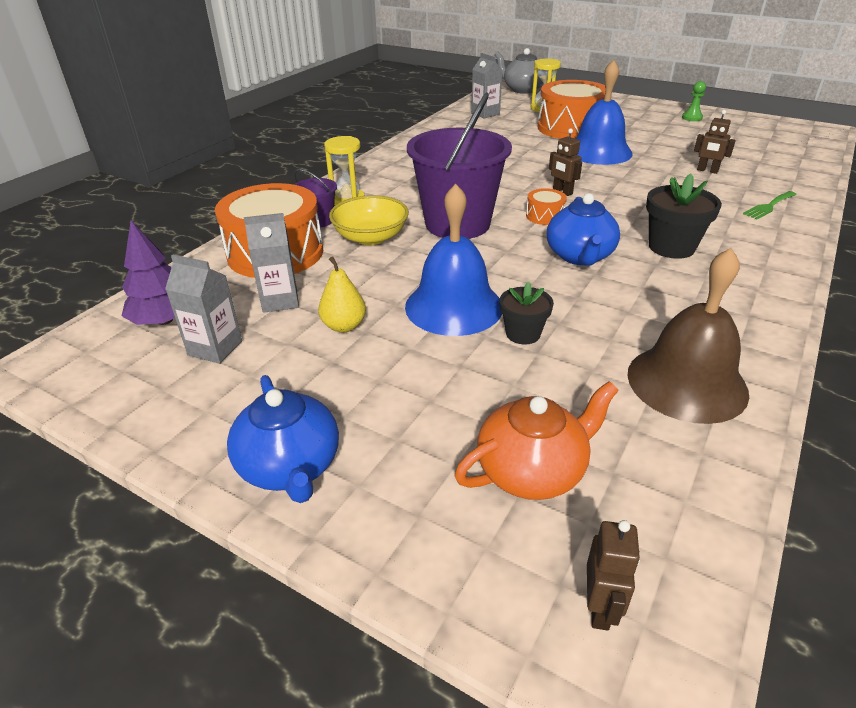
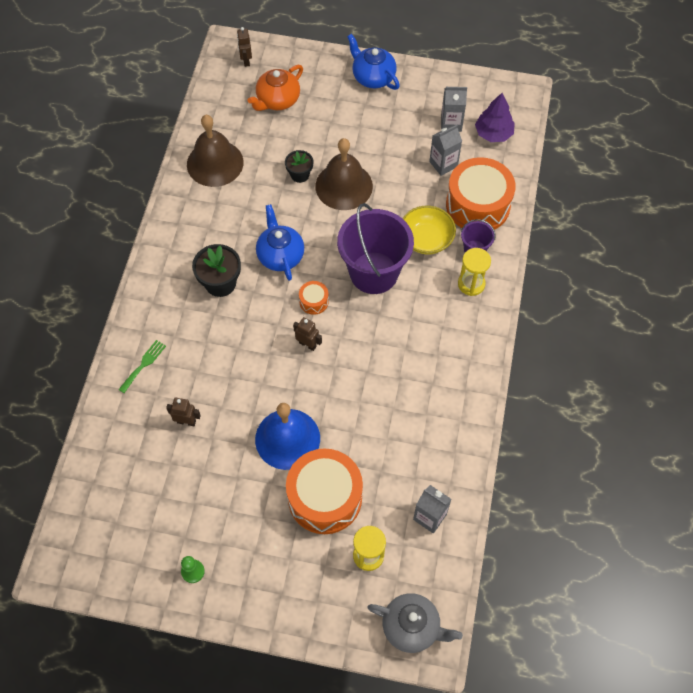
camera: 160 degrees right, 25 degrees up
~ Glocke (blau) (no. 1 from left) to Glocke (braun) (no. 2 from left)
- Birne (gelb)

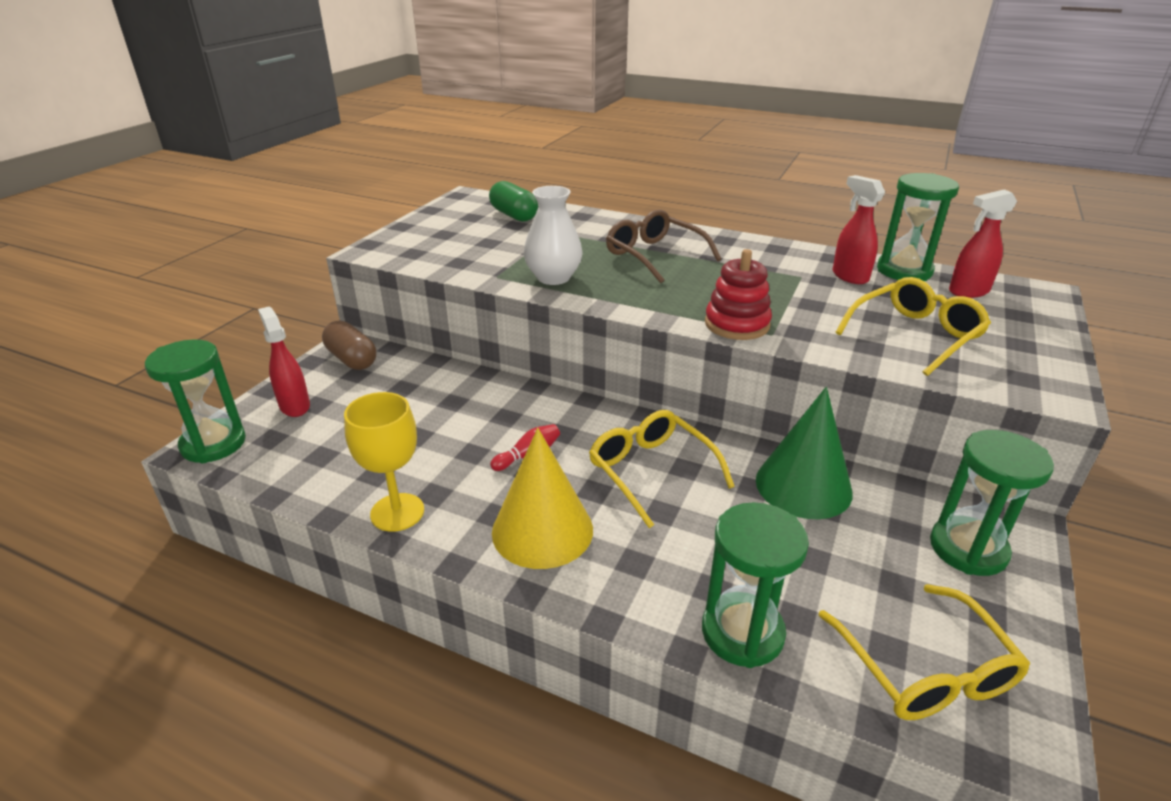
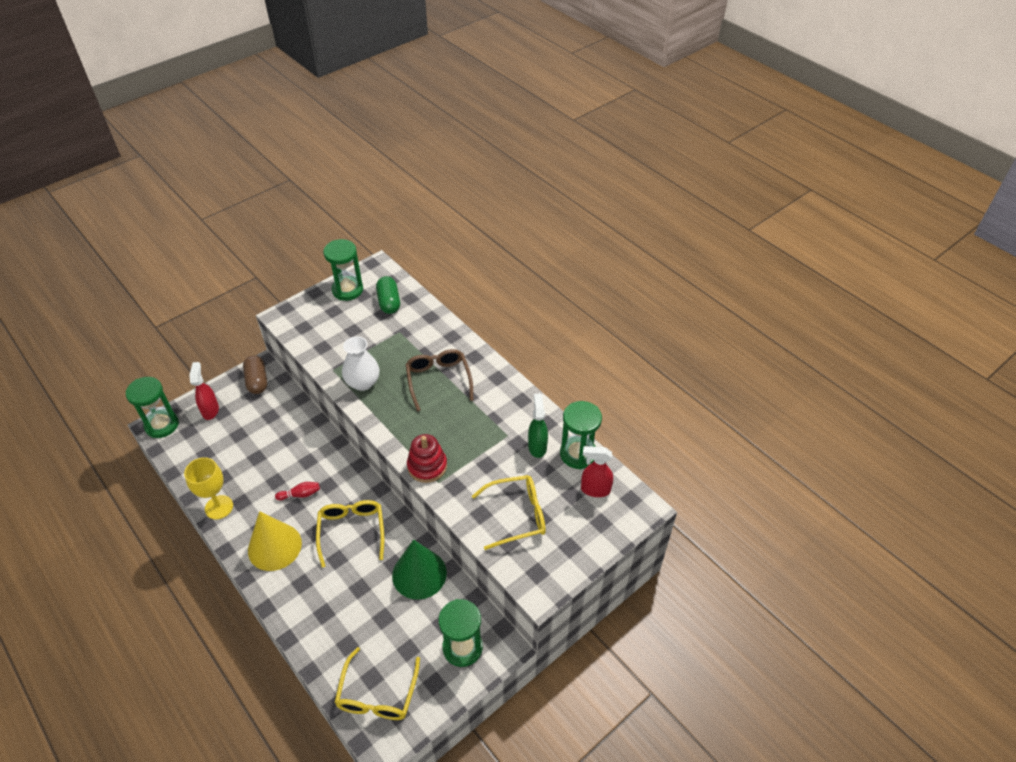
camera: 25 degrees right, 15 degrees up
~ Sprühflasche (rot) (no. 2 from left) to Sprühflasche (grün)
~ Sanduhr (grün) (no. 2 from left)

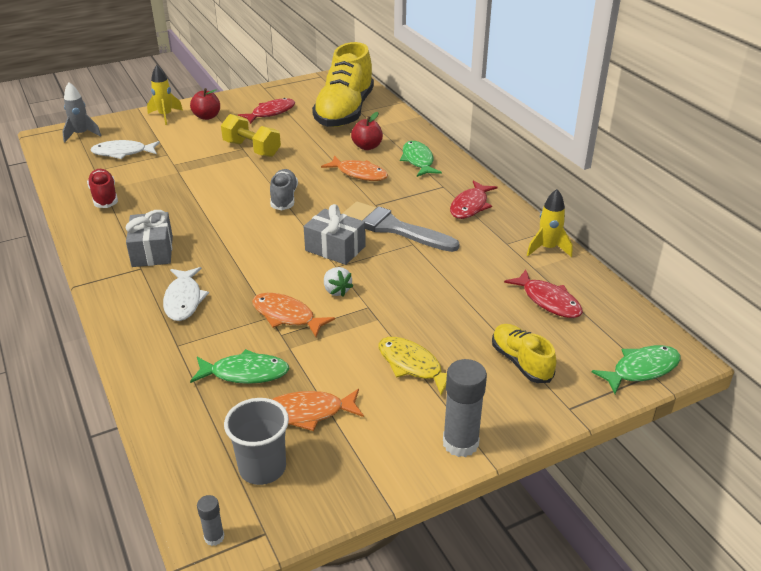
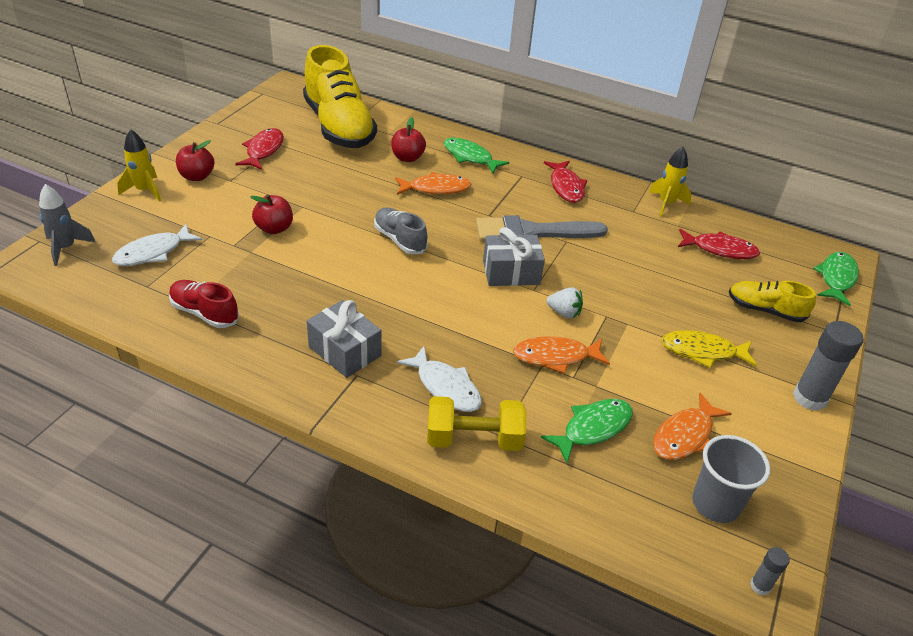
camera: 40 degrees left, 5 degrees up
~ Hantel (gelb)
+ Apfel (rot) (no. 2 from left)

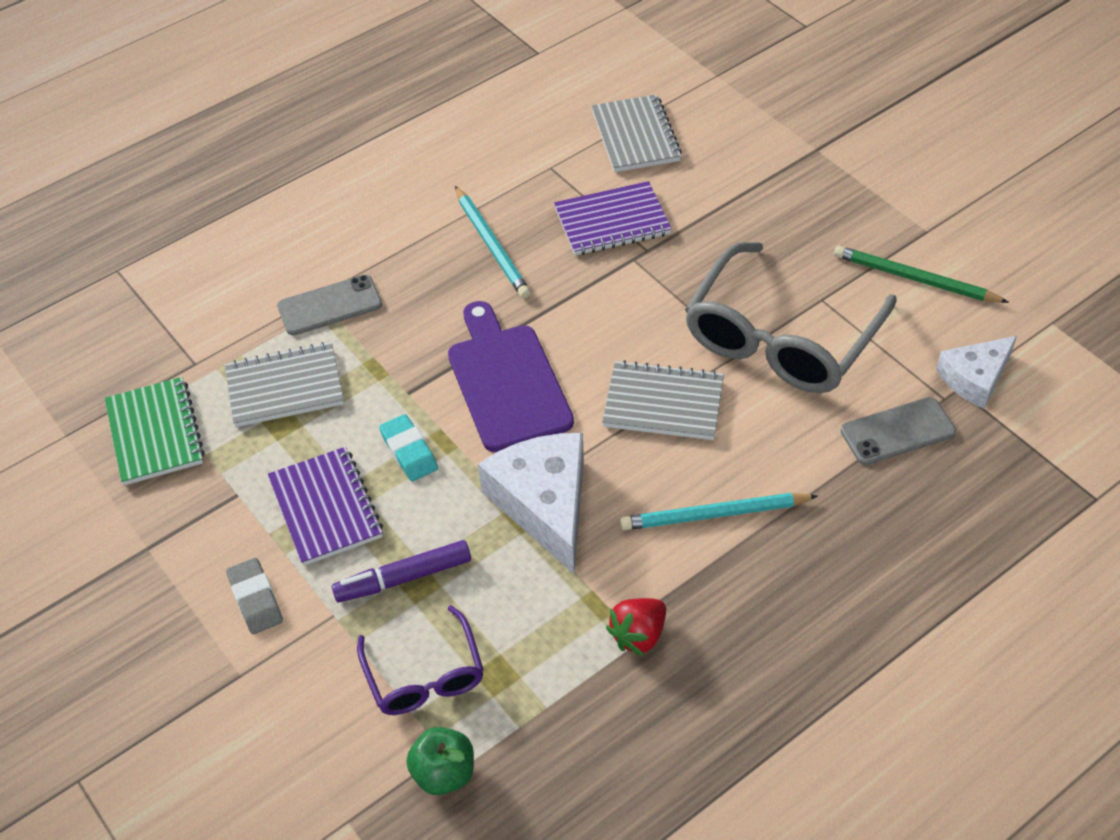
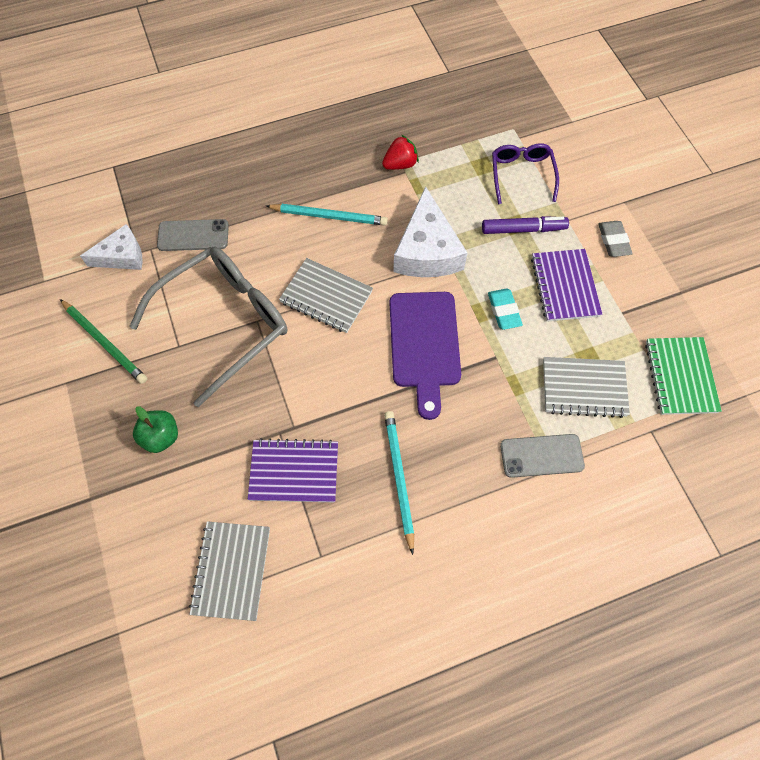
camera: 165 degrees left, 15 degrees up
~ Apfel (grün)

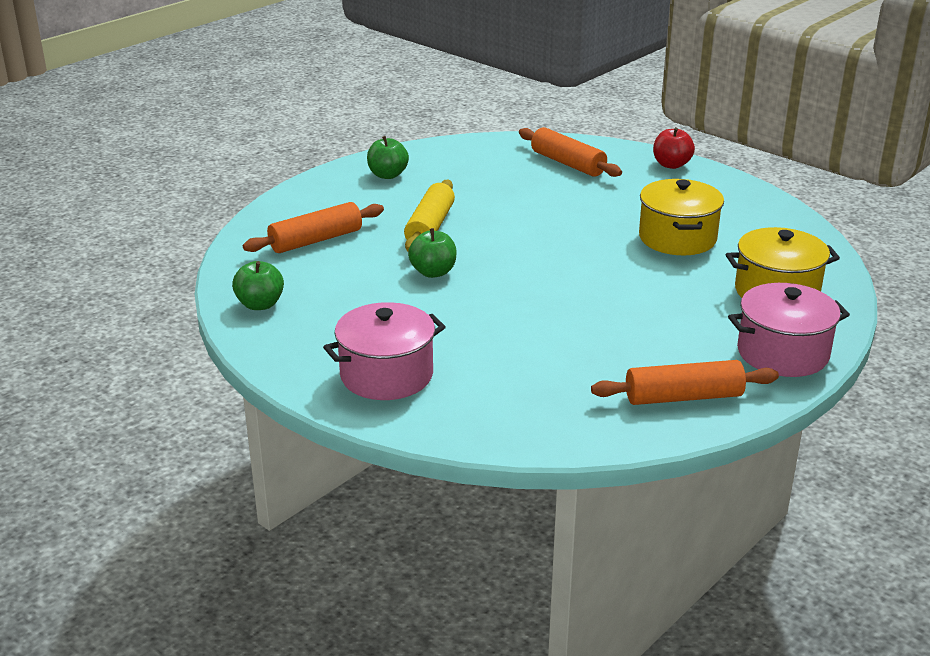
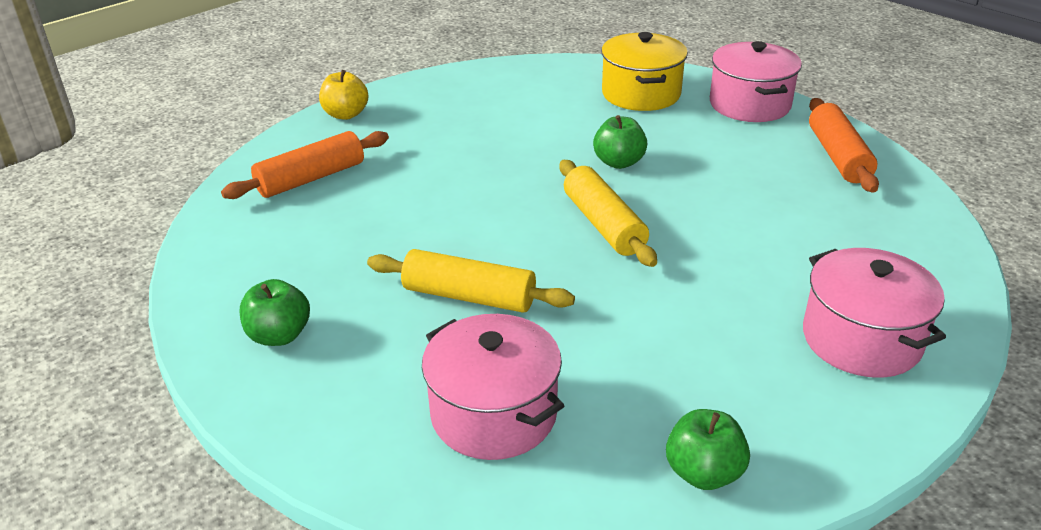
camera: 85 degrees left, 5 degrees up
~ Apfel (rot) to Apfel (gelb)
- Kochtopf (gelb) (no. 1 from left)
~ Nudelholz (orange) (no. 1 from left) to Kochtopf (rosa) (no. 1 from left)
~ Apfel (grün) (no. 3 from left in the first image) to Apfel (grün) (no. 2 from left)
+ Nudelholz (gelb) (no. 2 from left)

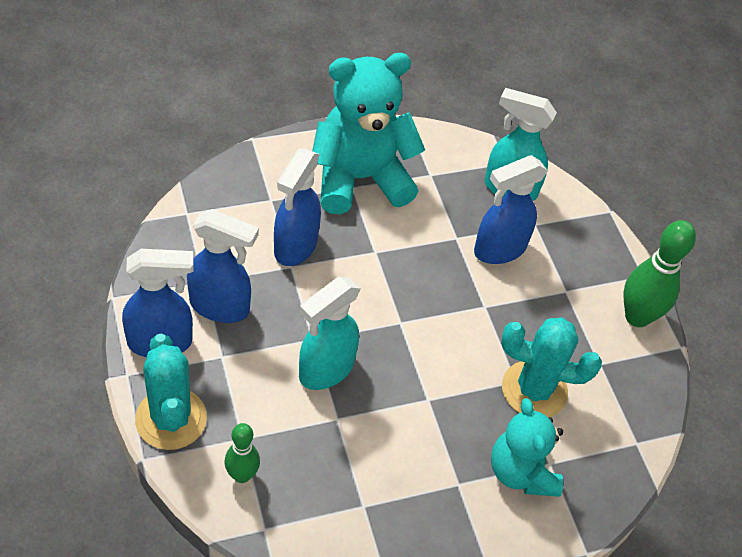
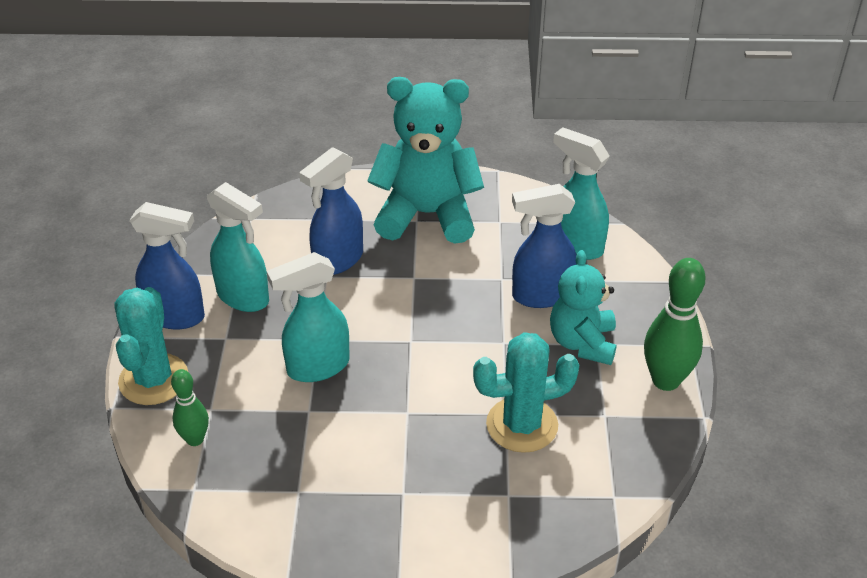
camera: 25 degrees right, 10 degrees down
~ Sprühflasche (blau) (no. 2 from left) to Sprühflasche (türkis) (no. 1 from left)
~ Kaktus (türkis) (no. 2 from left) 45 degrees counterclockwise
~ Teddybär (türkis) (no. 2 from left)

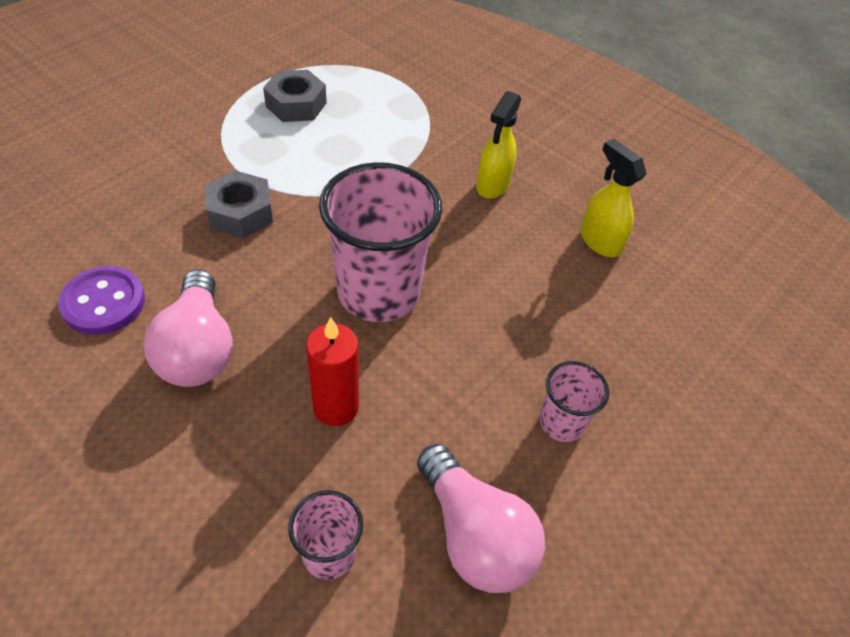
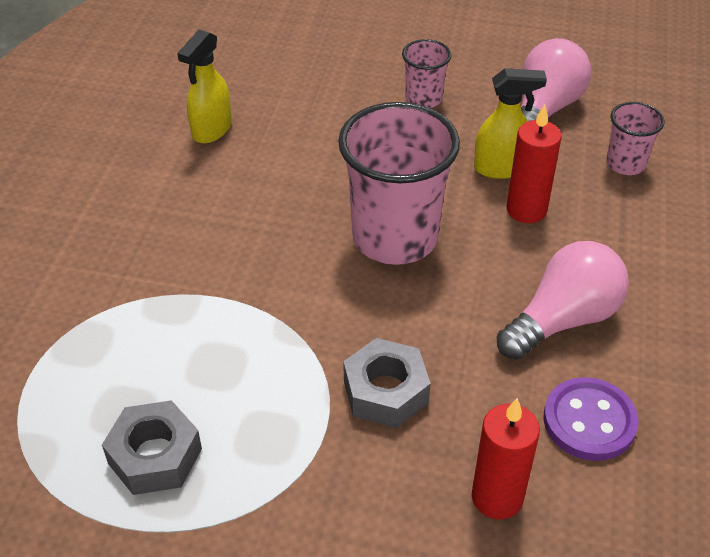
camera: 115 degrees left, 5 degrees down
~ Sprühflasche (gelb) (no. 1 from left in the first image) to Sprühflasche (gelb) (no. 2 from left)
+ Kerze (rot) (no. 1 from left)

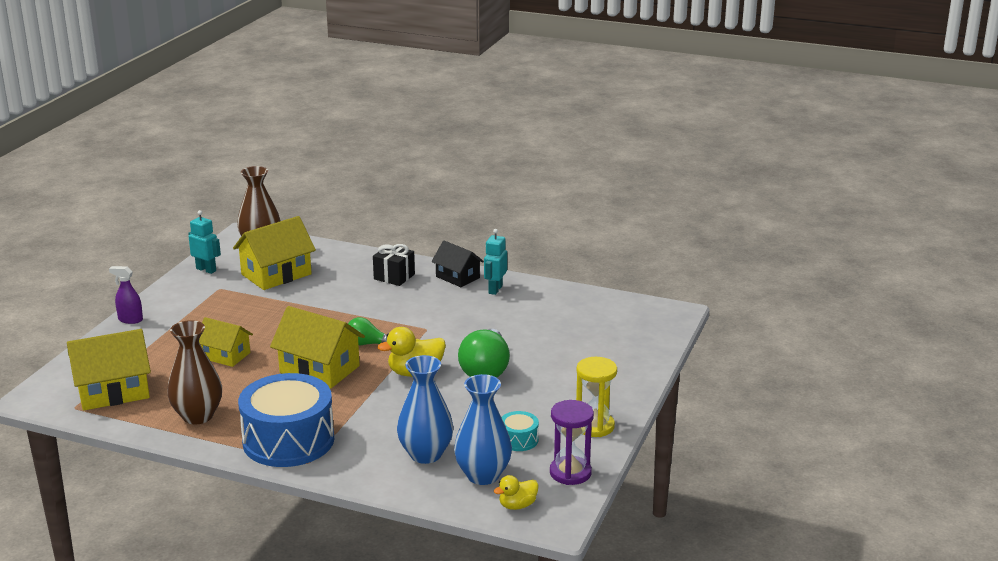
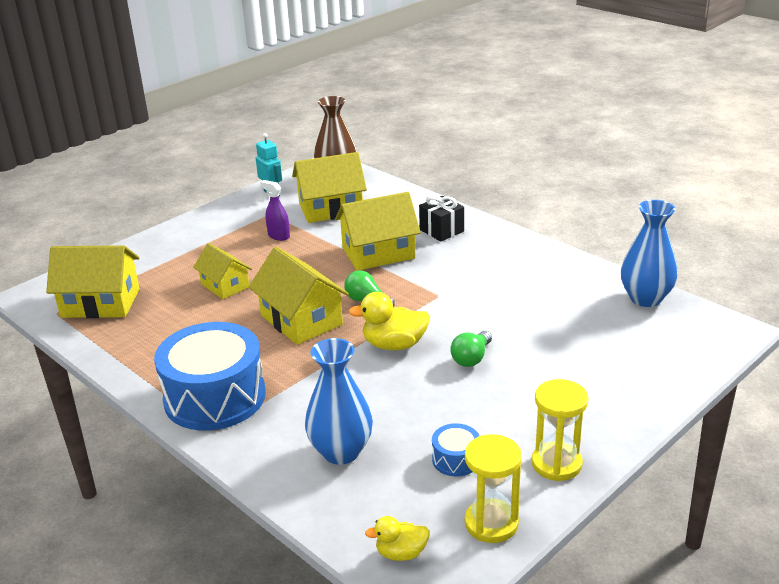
camera: 25 degrees right, 5 degrees up
- Roboter (türkis) (no. 2 from left)
- Haus (schwarz)
~ Sprühflasche (lila)
- Vase (braun) (no. 1 from left)
~ Glühbirne (grün) (no. 2 from left) x0.57
~ Vase (blau) (no. 2 from left)
~ Sanduhr (lila) to Sanduhr (gelb) (no. 1 from left)
~ Trommel (türkis) to Trommel (blau) (no. 2 from left)
+ Haus (gelb) (no. 5 from left)

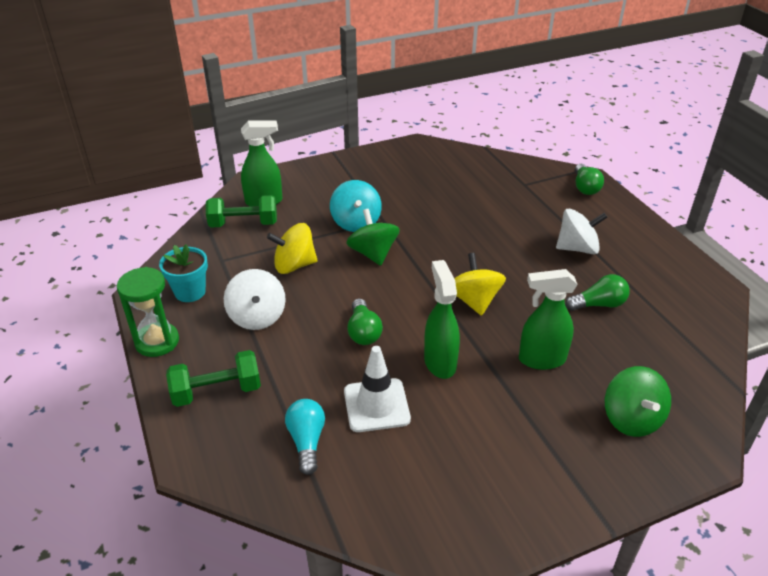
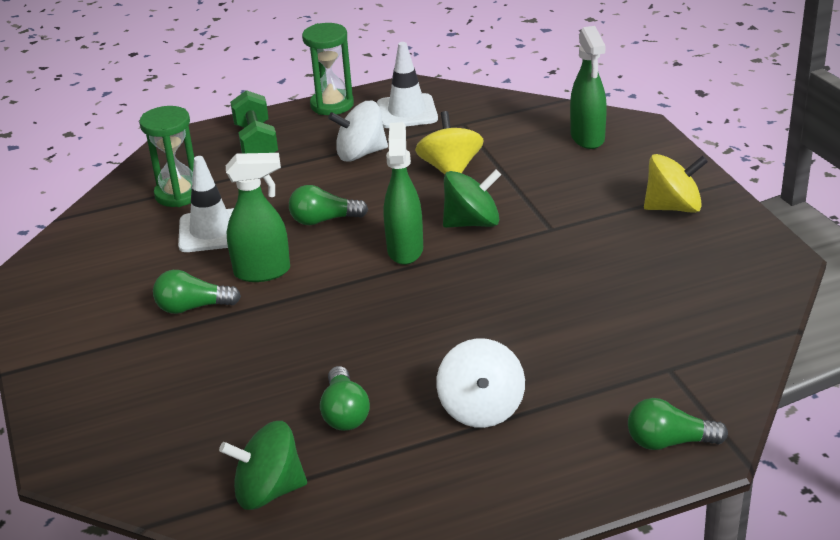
camera: 95 degrees right, 5 degrees down
- Kreisel (türkis)
- Hantel (grün) (no. 2 from left)
~ Blumentopf (türkis) to Leitkegel (weiß) (no. 2 from left)
~ Kreisel (gelb) (no. 2 from left)
~ Sprühflasche (grün) (no. 3 from left in the first image) to Sprühflasche (grün) (no. 2 from left)
~ Kreisel (grün) (no. 2 from left in the first image) to Kreisel (grün) (no. 1 from left)
~ Glühbirne (türkis) to Sanduhr (grün) (no. 1 from left)
+ Glühbirne (grün) (no. 1 from left)

